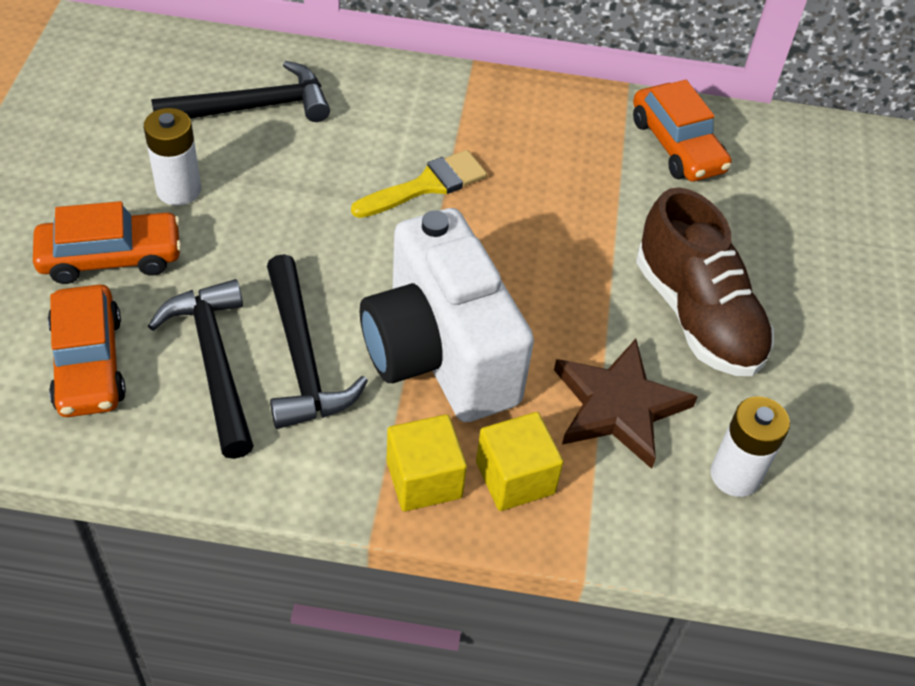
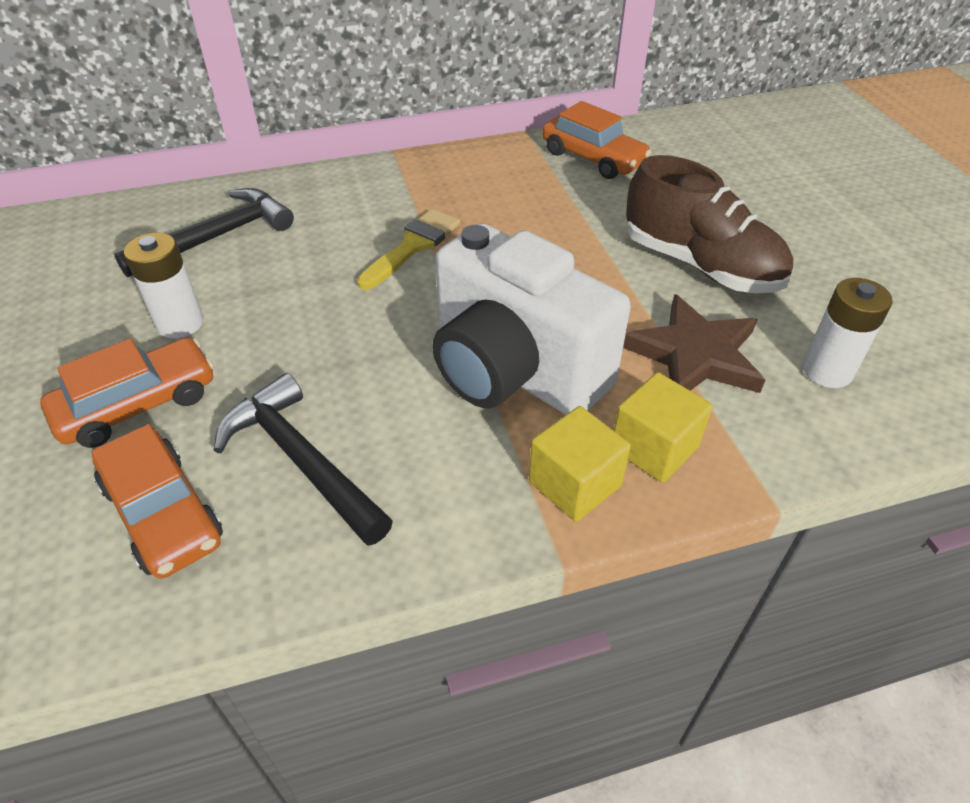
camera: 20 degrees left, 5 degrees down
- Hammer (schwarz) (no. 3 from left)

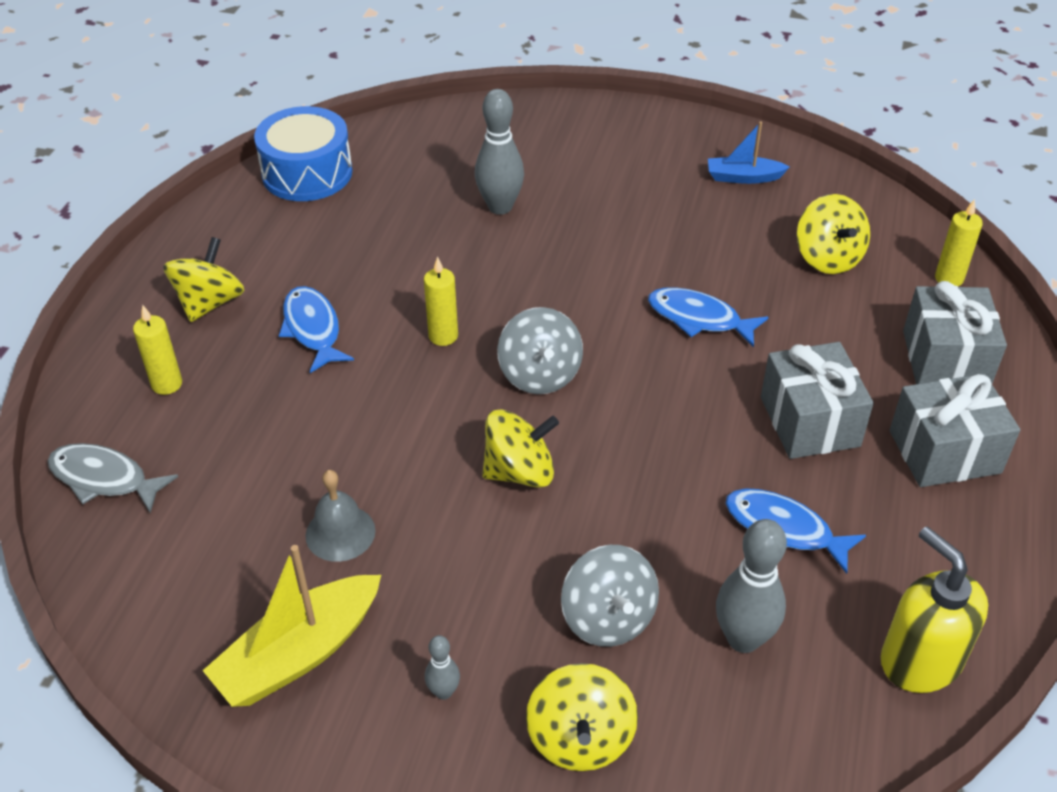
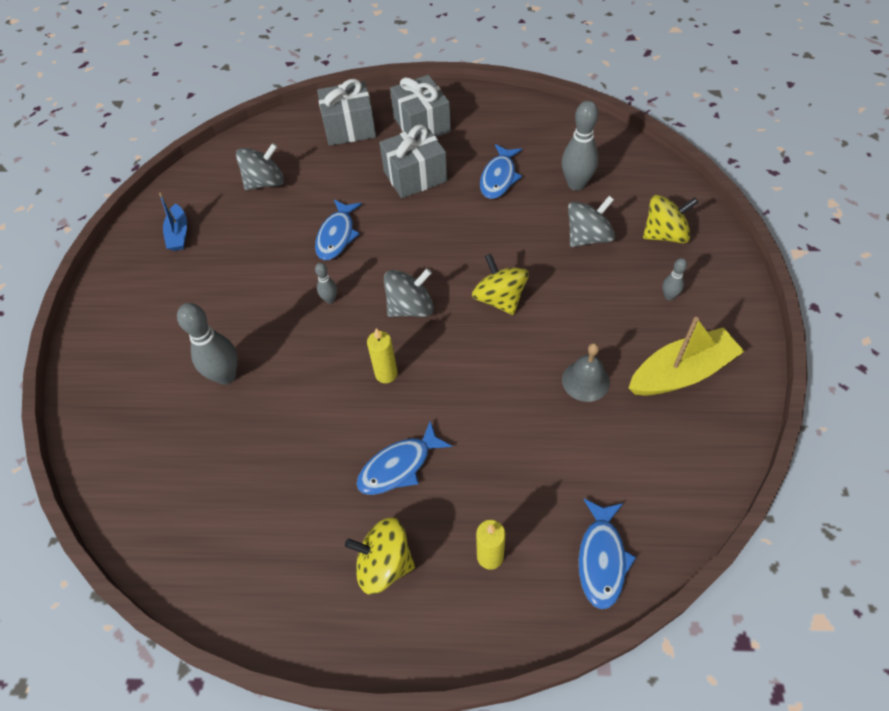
camera: 100 degrees left, 10 degrees up
- Trommel (blau)
~ Kreisel (gelb) (no. 4 from left) to Kreisel (grau) (no. 1 from left)
- Kerze (gelb) (no. 3 from left)
~ Fisch (grau) to Fisch (blau) (no. 4 from left)
- Seifenspender (gelb)
~ Boot (gelb) 60 degrees counterclockwise
+ Bowlingkegel (grau) (no. 2 from left)

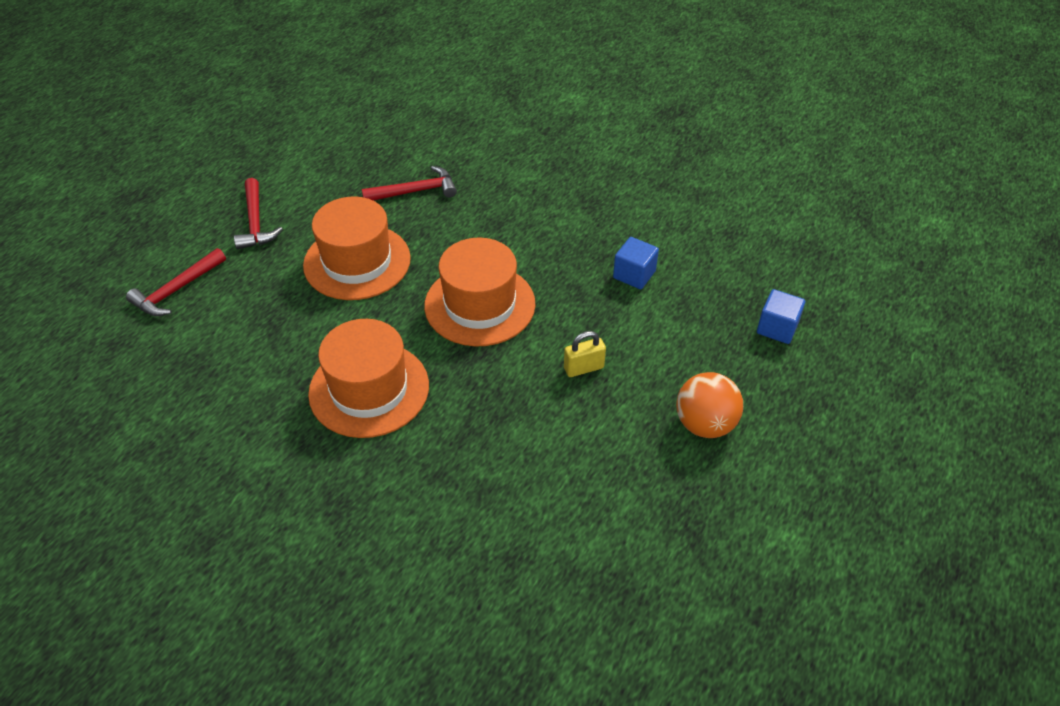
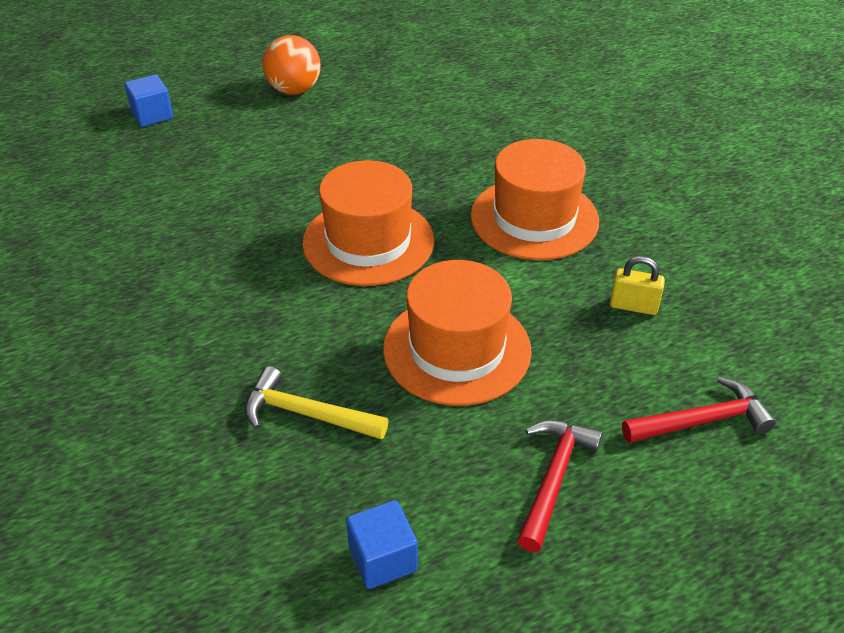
camera: 145 degrees left, 5 degrees down
~ Hammer (rot) (no. 3 from left) to Hammer (gelb)
~ Kubus (blau) (no. 1 from left in the first image) to Kubus (blau) (no. 2 from left)
~ Vorhängeschloss (gelb)

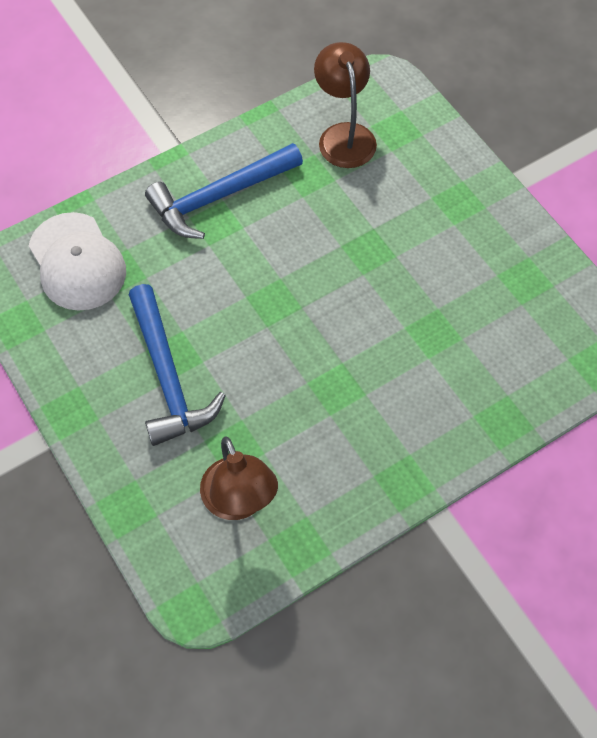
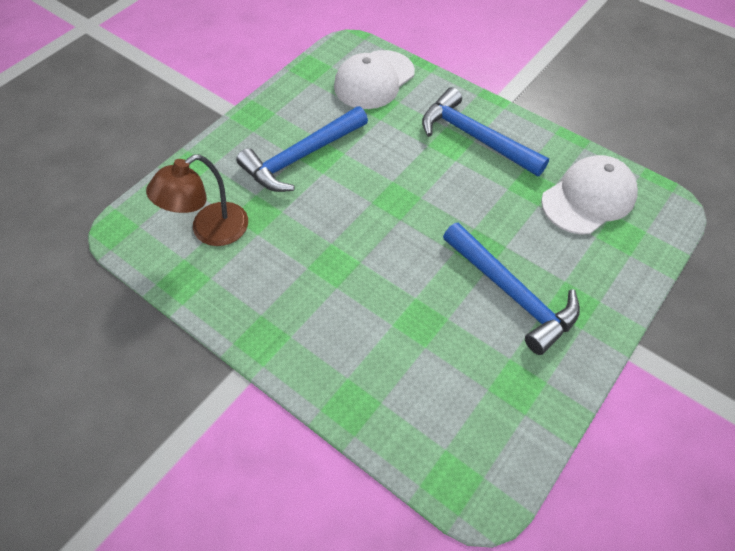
camera: 70 degrees right, 5 degrees down
~ Lampe (braun) (no. 2 from left) to Kappe (weiß) (no. 2 from left)
+ Hammer (blau) (no. 3 from left)

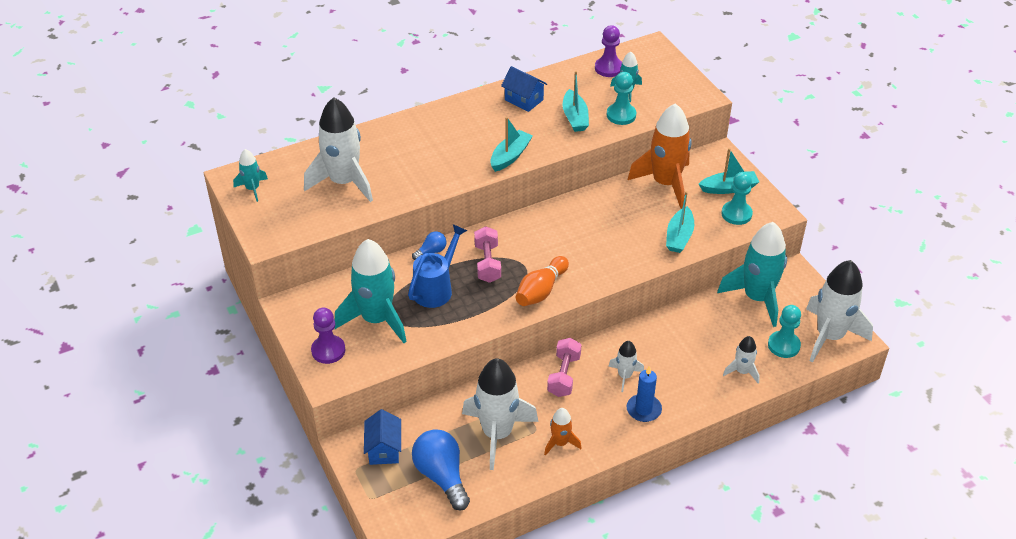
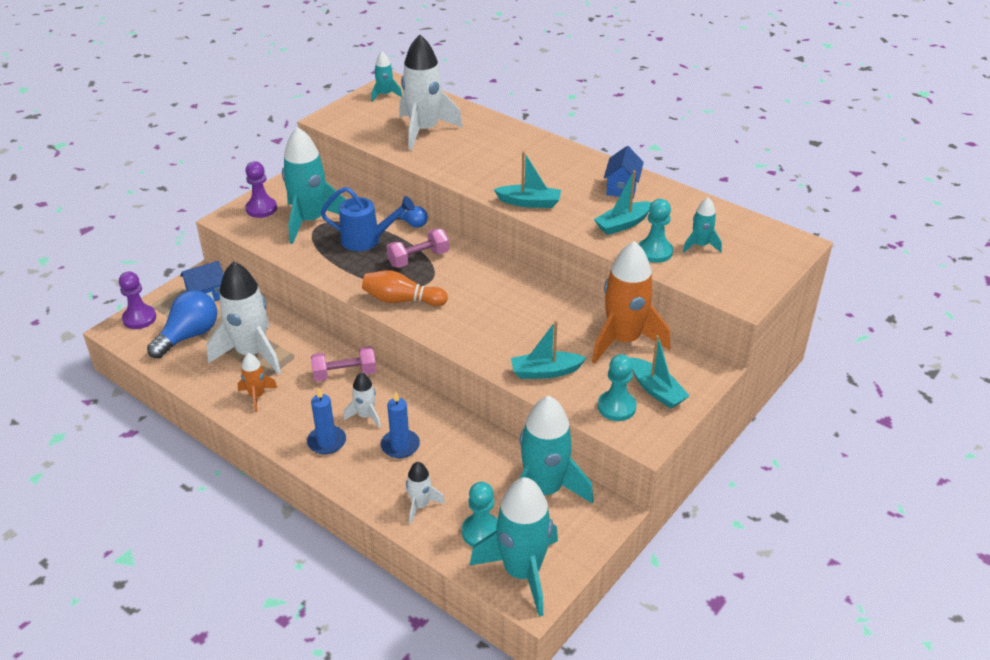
camera: 65 degrees right, 5 degrees down
~ Bauer (lila) (no. 2 from left in the first image) to Bauer (lila) (no. 1 from left)
~ Rakete (weiß) (no. 5 from left) to Rakete (türkis) (no. 3 from left)
+ Kerze (blau) (no. 2 from left)

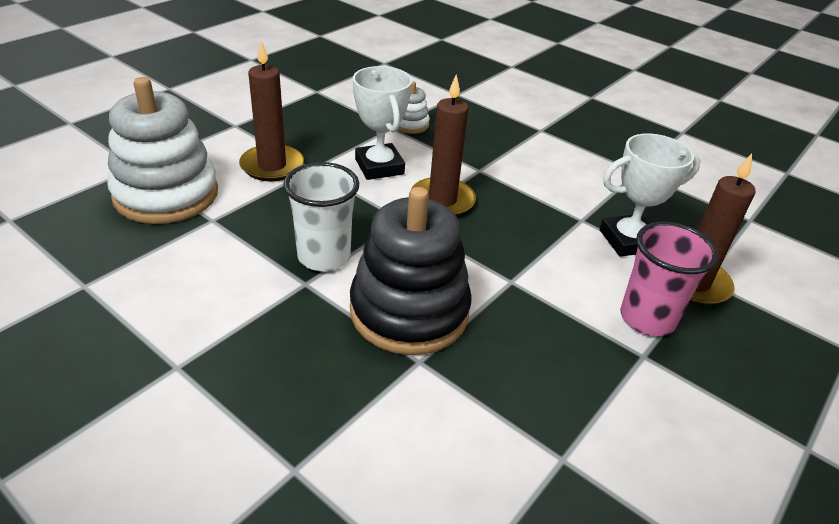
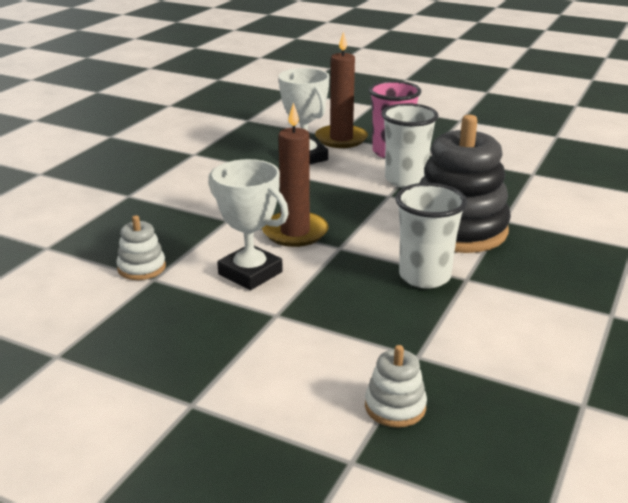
camera: 100 degrees left, 10 degrees down
- Kerze (braun) (no. 1 from left)
~ Pokal (weiß) (no. 1 from left) 75 degrees clockwise
~ Stapelspielzeug (weiß) (no. 1 from left in the first image) x0.45
+ Becher (weiß) (no. 1 from left)

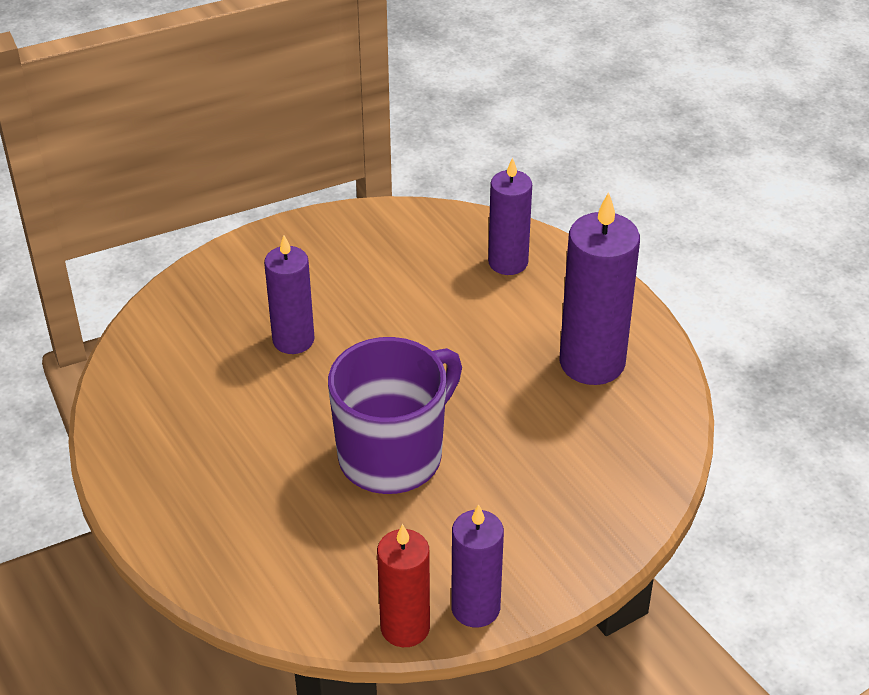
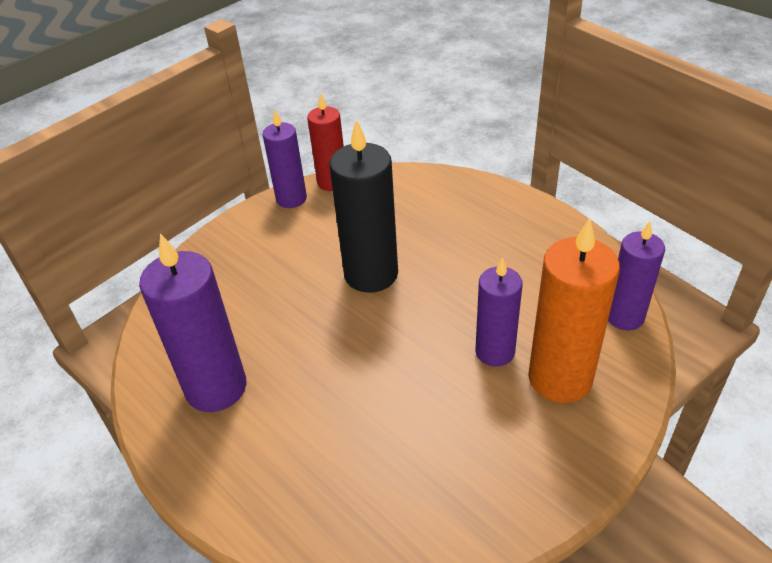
camera: 170 degrees right, 0 degrees up
~ Kerze (lila) (no. 3 from left in the first image) to Kerze (lila) (no. 4 from left)
~ Tasse (lila) to Kerze (schwarz)
+ Kerze (orange)

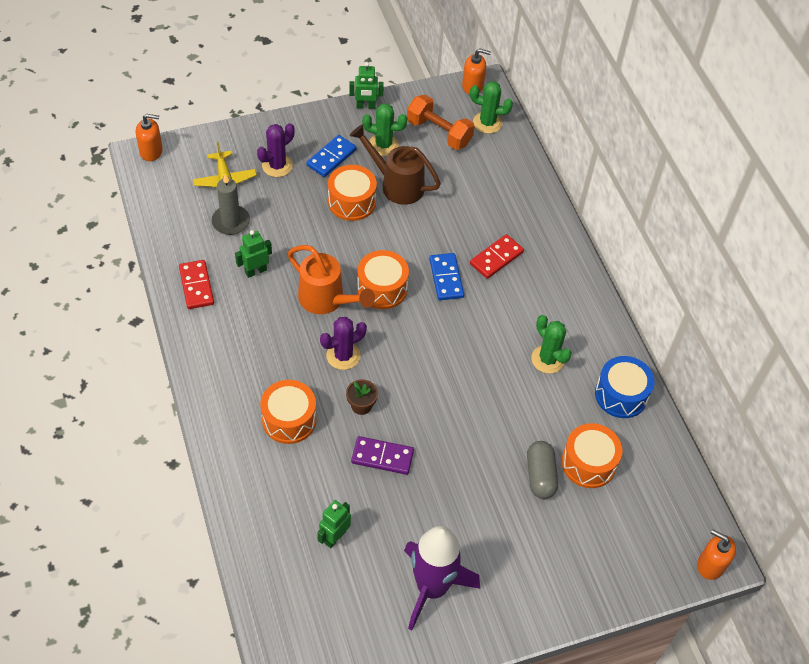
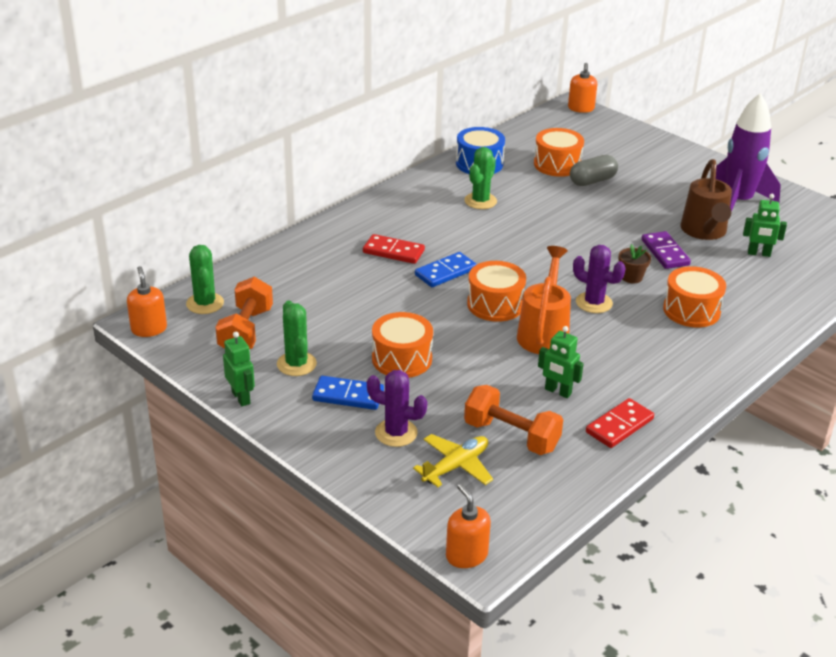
camera: 115 degrees left, 20 degrees down
~ Gießkanne (braun)
~ Kerze (grau) to Hantel (orange) (no. 2 from left)

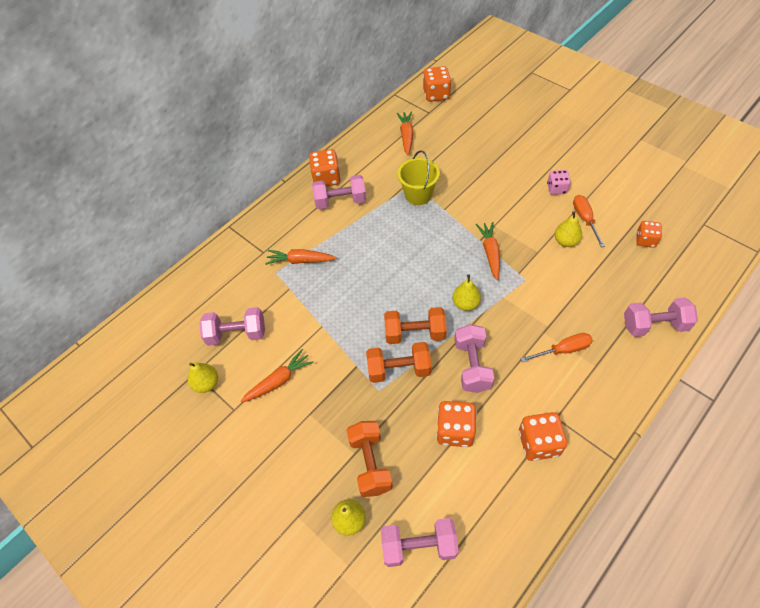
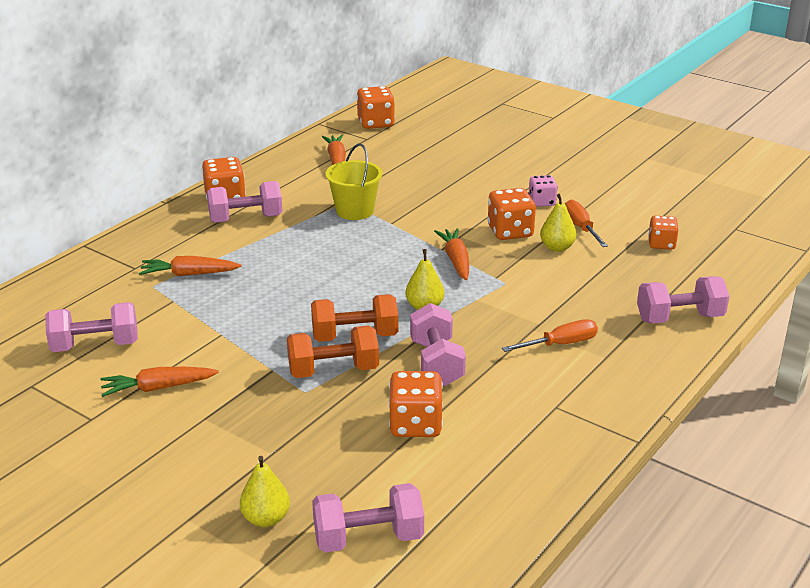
camera: 10 degrees left, 25 degrees down
~ Karotte (orange) (no. 1 from left) 150 degrees counterclockwise
- Birne (gelb) (no. 1 from left)
~ Spielwürfel (orange) (no. 4 from left)
- Hantel (orange) (no. 1 from left)

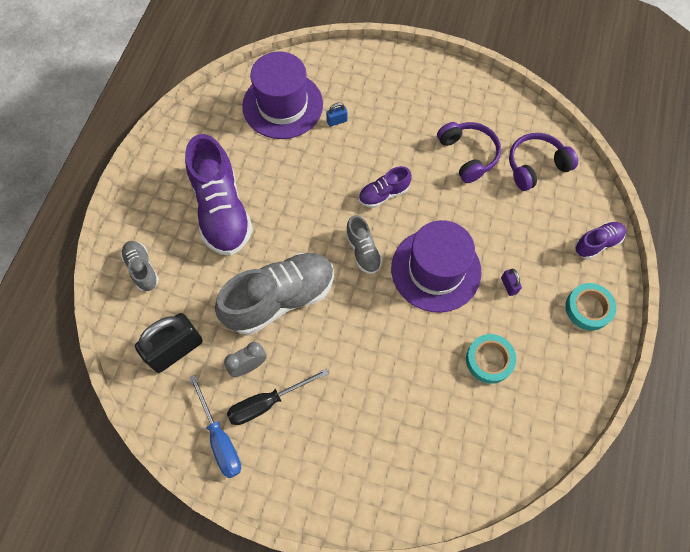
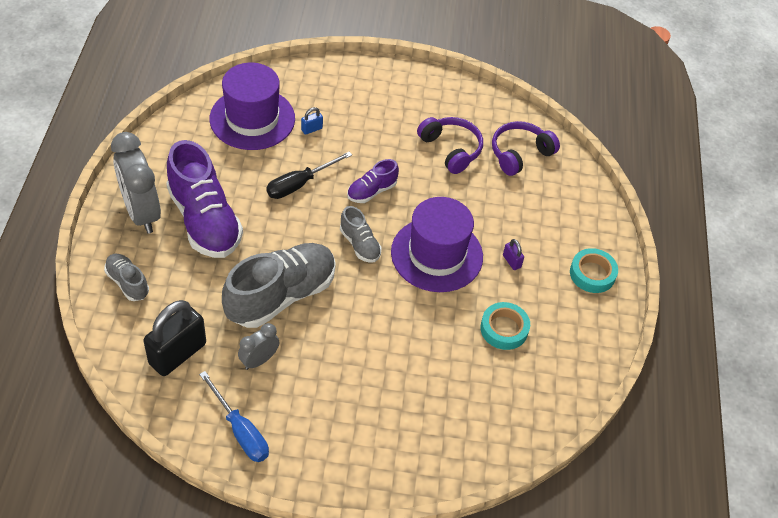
camera: 15 degrees left, 15 degrees down
- Schuh (lila) (no. 3 from left)
~ Schraubenzieher (schwarz)
+ Wecker (grau) (no. 1 from left)

